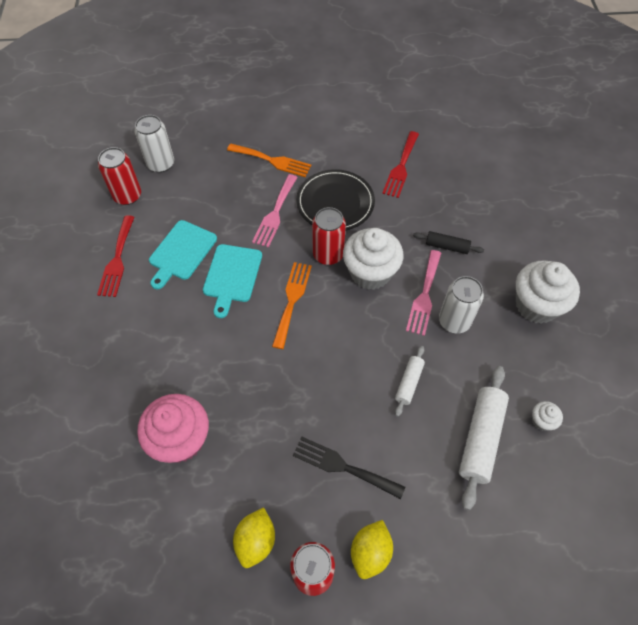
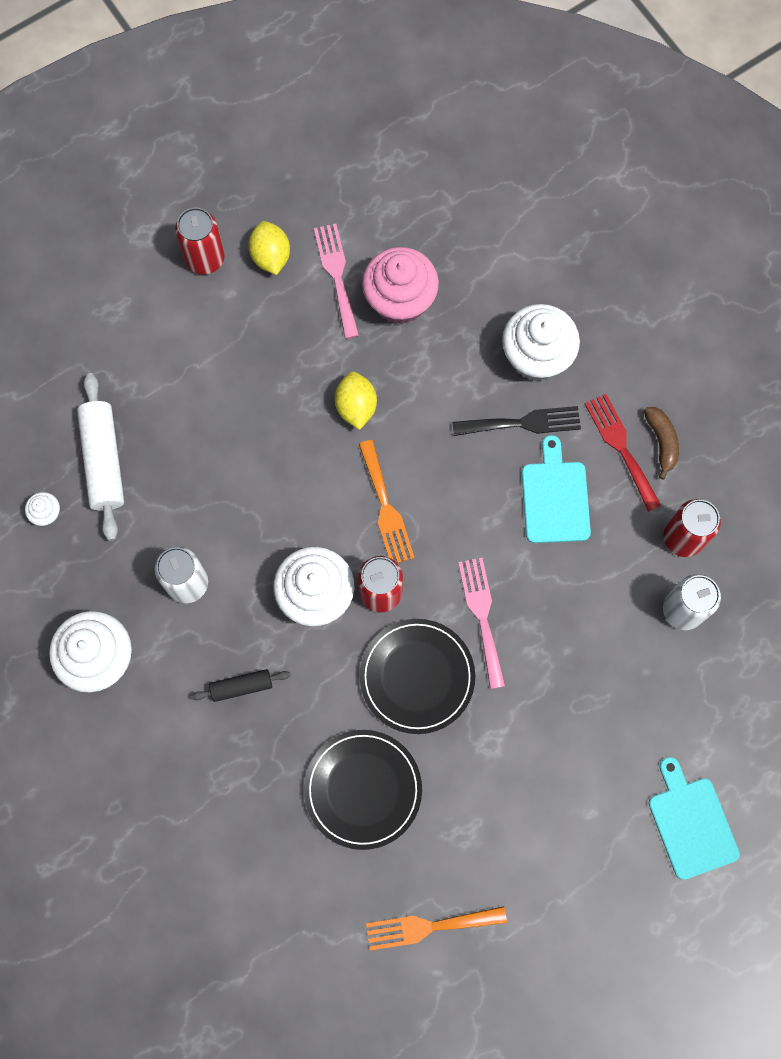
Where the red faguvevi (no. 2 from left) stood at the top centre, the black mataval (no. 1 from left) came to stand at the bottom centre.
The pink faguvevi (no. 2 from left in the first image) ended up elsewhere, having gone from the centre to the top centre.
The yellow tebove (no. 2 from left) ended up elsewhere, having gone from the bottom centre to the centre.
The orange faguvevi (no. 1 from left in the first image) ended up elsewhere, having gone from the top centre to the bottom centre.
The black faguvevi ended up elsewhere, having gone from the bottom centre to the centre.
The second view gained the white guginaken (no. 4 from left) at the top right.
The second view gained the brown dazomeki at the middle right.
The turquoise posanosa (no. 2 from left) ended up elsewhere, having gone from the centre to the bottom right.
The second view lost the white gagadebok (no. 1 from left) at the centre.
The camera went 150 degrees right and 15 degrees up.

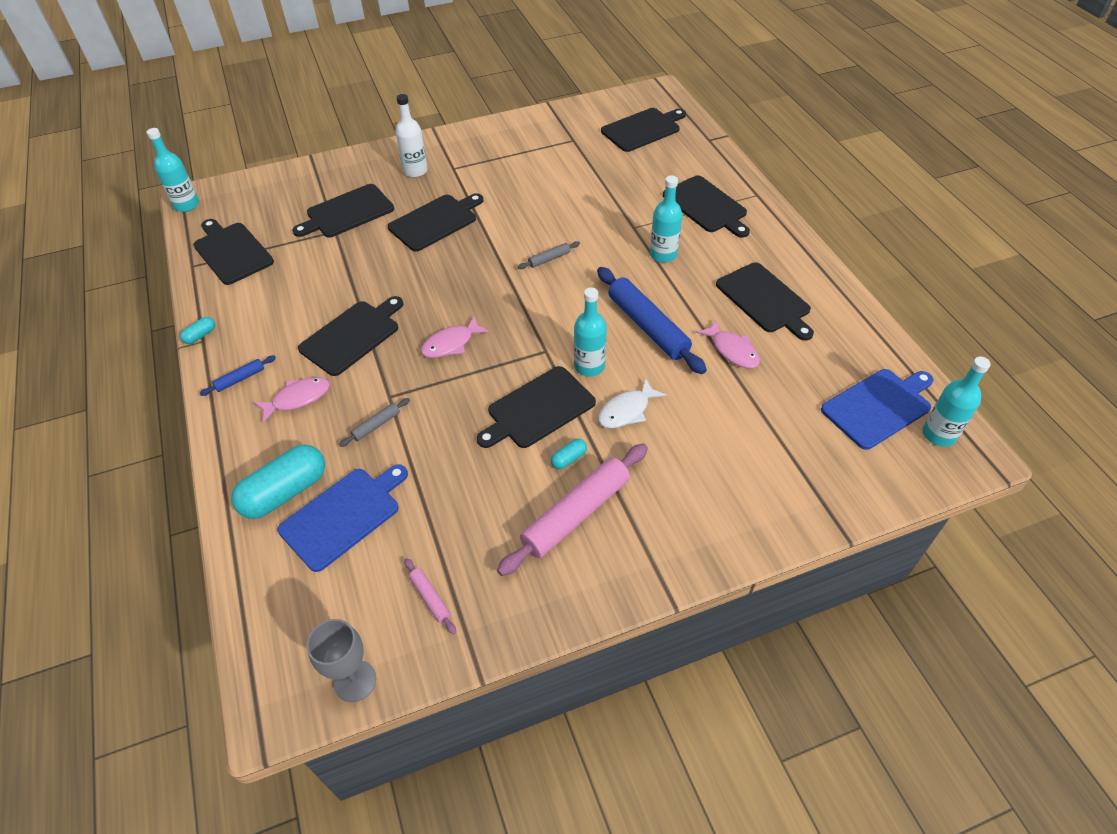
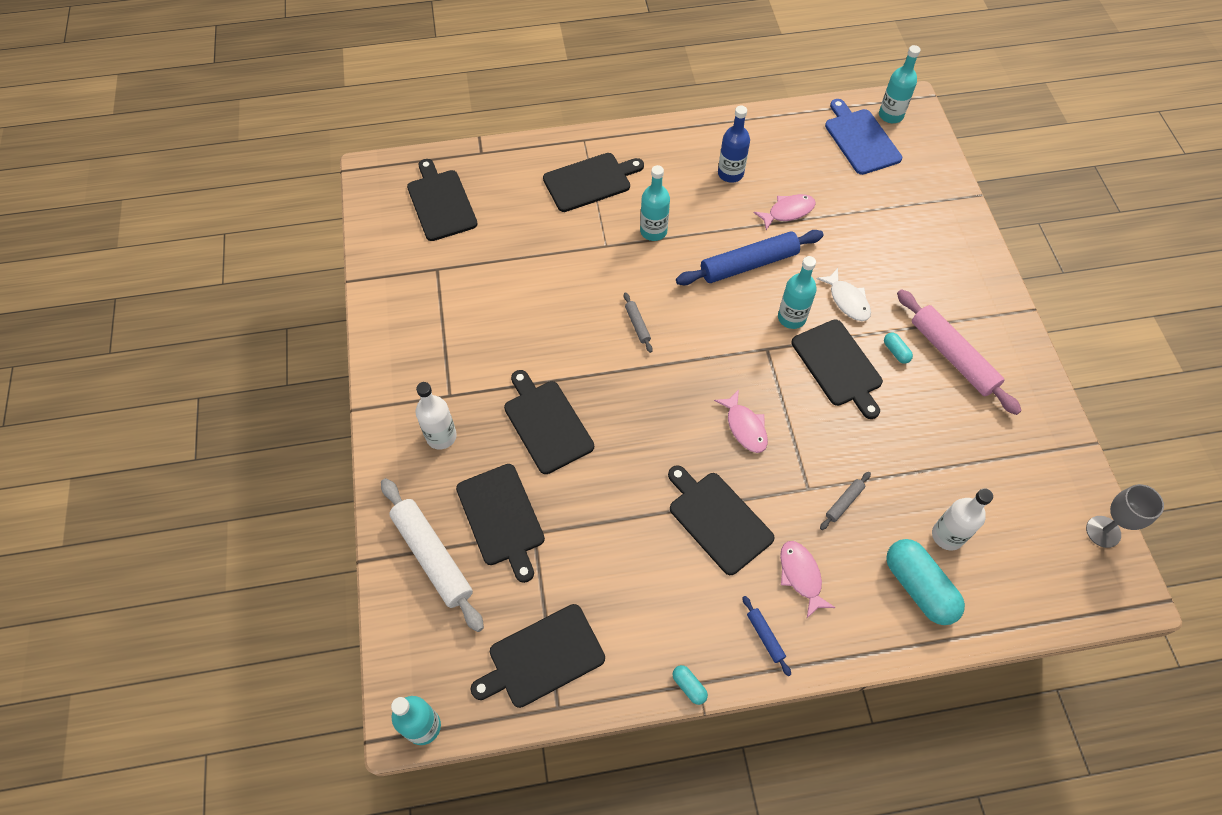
The second view gained the white gagadebok at the bottom centre.
Where the black posanosa (no. 8 from left) stood at the middle right, the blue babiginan came to stand at the top centre.
The grey gagadebok (no. 1 from left in the first image) at the centre ended up facing another way, 75 degrees clockwise from before.
Where the blue posanosa (no. 1 from left) stood at the middle left, the white babiginan (no. 2 from left) came to stand at the middle right.
The second view lost the pink gagadebok (no. 1 from left) at the bottom centre.
The camera went 80 degrees left and 10 degrees up.

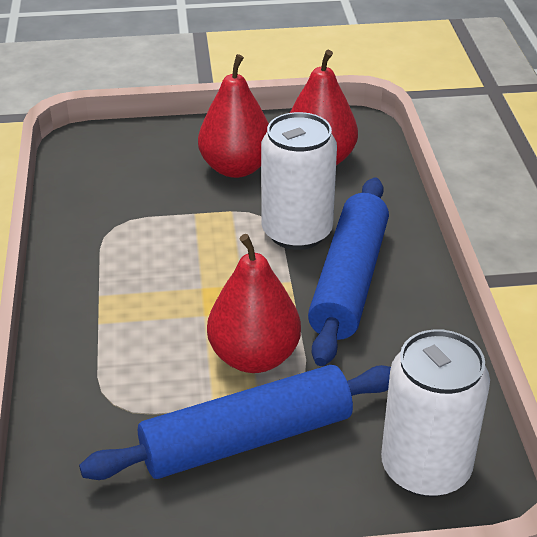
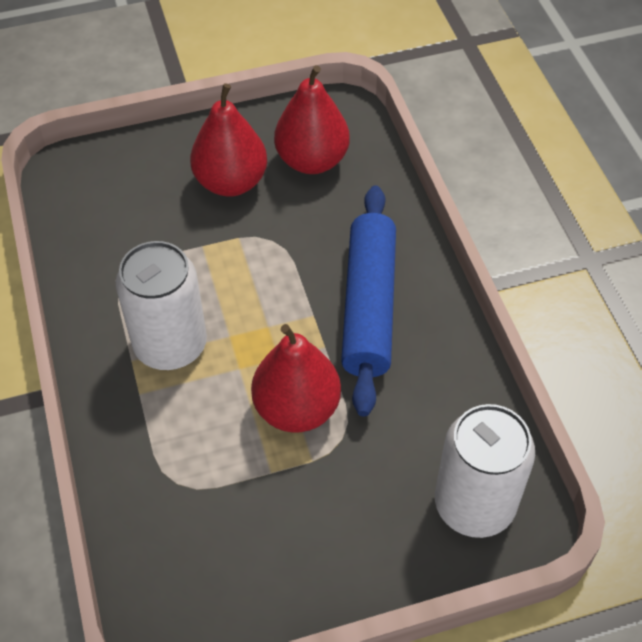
The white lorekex (no. 1 from left) ended up elsewhere, having gone from the centre to the middle left.
The second view lost the blue gagadebok (no. 1 from left) at the bottom centre.
The camera went 10 degrees left and 15 degrees up.

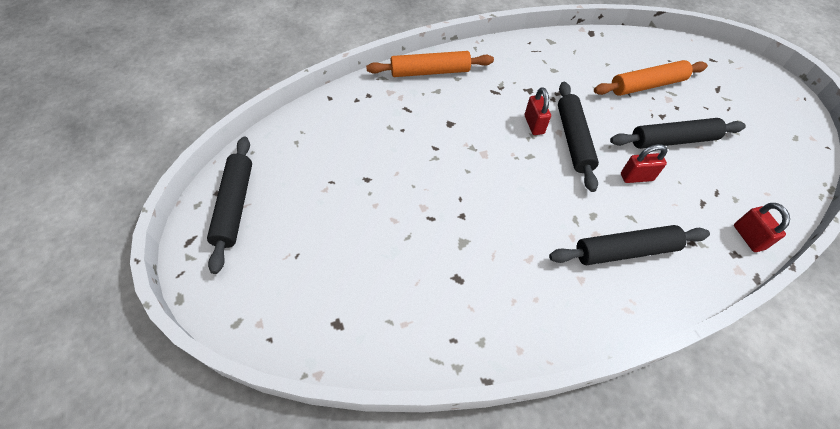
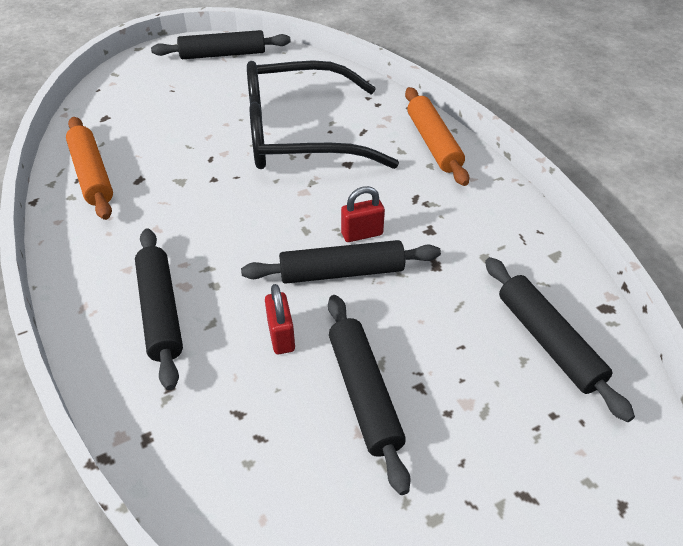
The orange gagadebok (no. 2 from left in the first image) ended up elsewhere, having gone from the top right to the top left.
The second view gained the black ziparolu at the top centre.
The second view gained the black gagadebok (no. 5 from left) at the middle right.
The second view lost the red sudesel (no. 3 from left) at the middle right.
The camera went 85 degrees right and 10 degrees down.

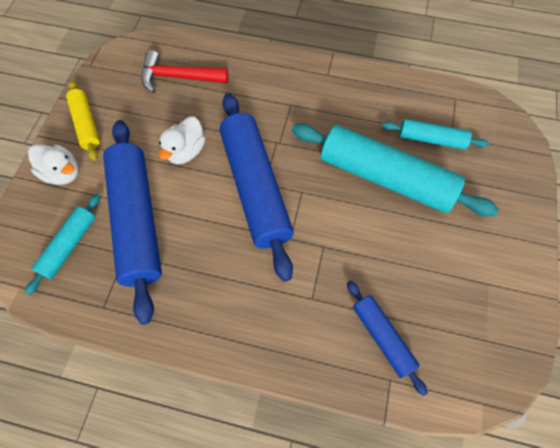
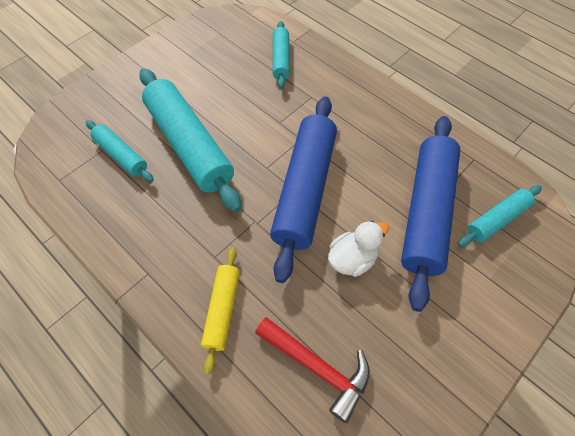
The yellow gagadebok ended up elsewhere, having gone from the top left to the bottom centre.
What was the blue gagadebok (no. 3 from left) at the bottom right turned into the turquoise gagadebok (no. 3 from left) at the top centre.
The second view lost the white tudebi (no. 1 from left) at the middle left.
The camera went 150 degrees left and 5 degrees down.

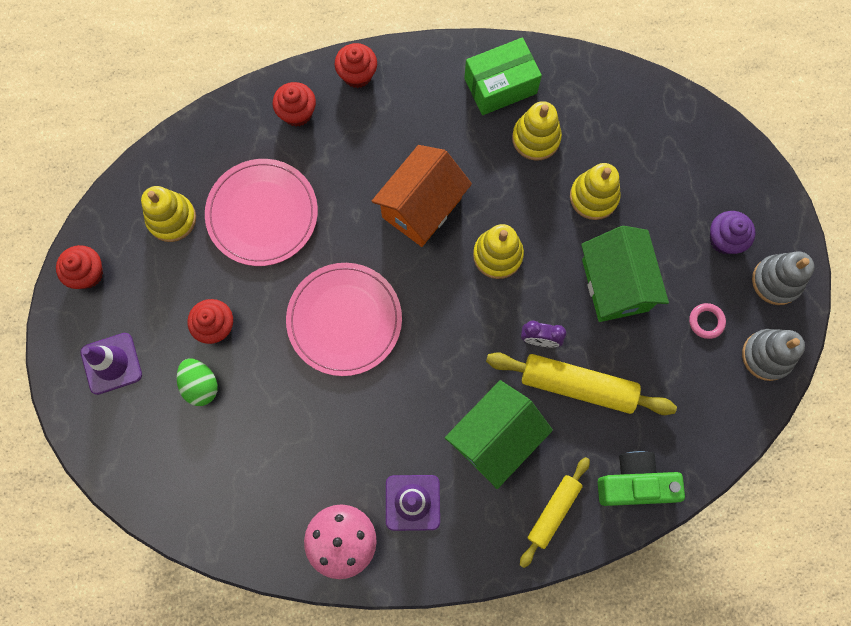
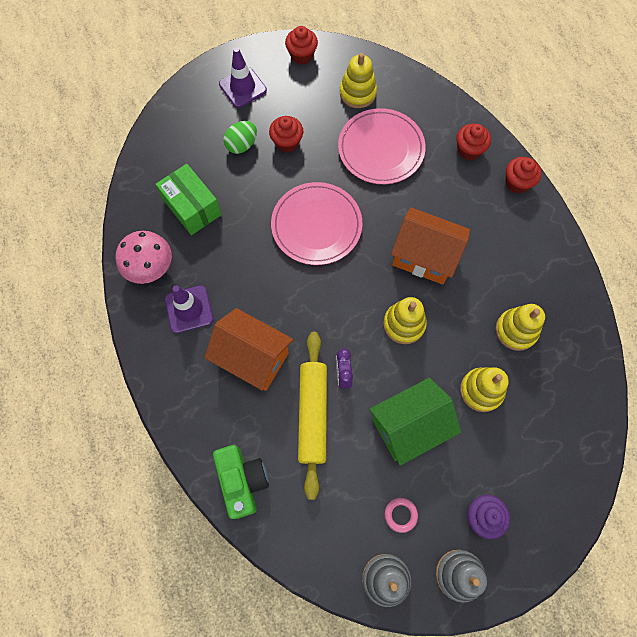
The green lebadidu ended up elsewhere, having gone from the top centre to the top left.
What was the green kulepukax (no. 1 from left) at the bottom centre turned into the orange kulepukax (no. 1 from left) at the centre.
The second view lost the yellow gagadebok (no. 1 from left) at the bottom centre.
The camera went 75 degrees right and 5 degrees down.

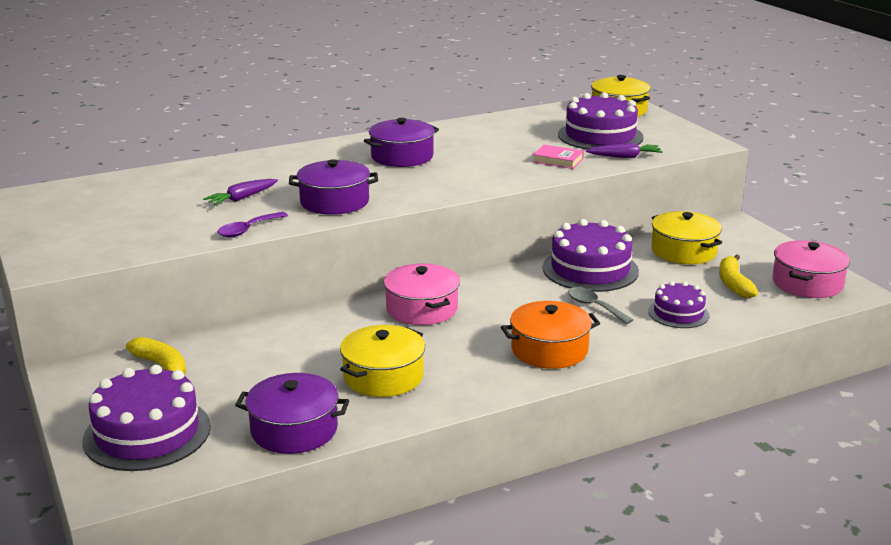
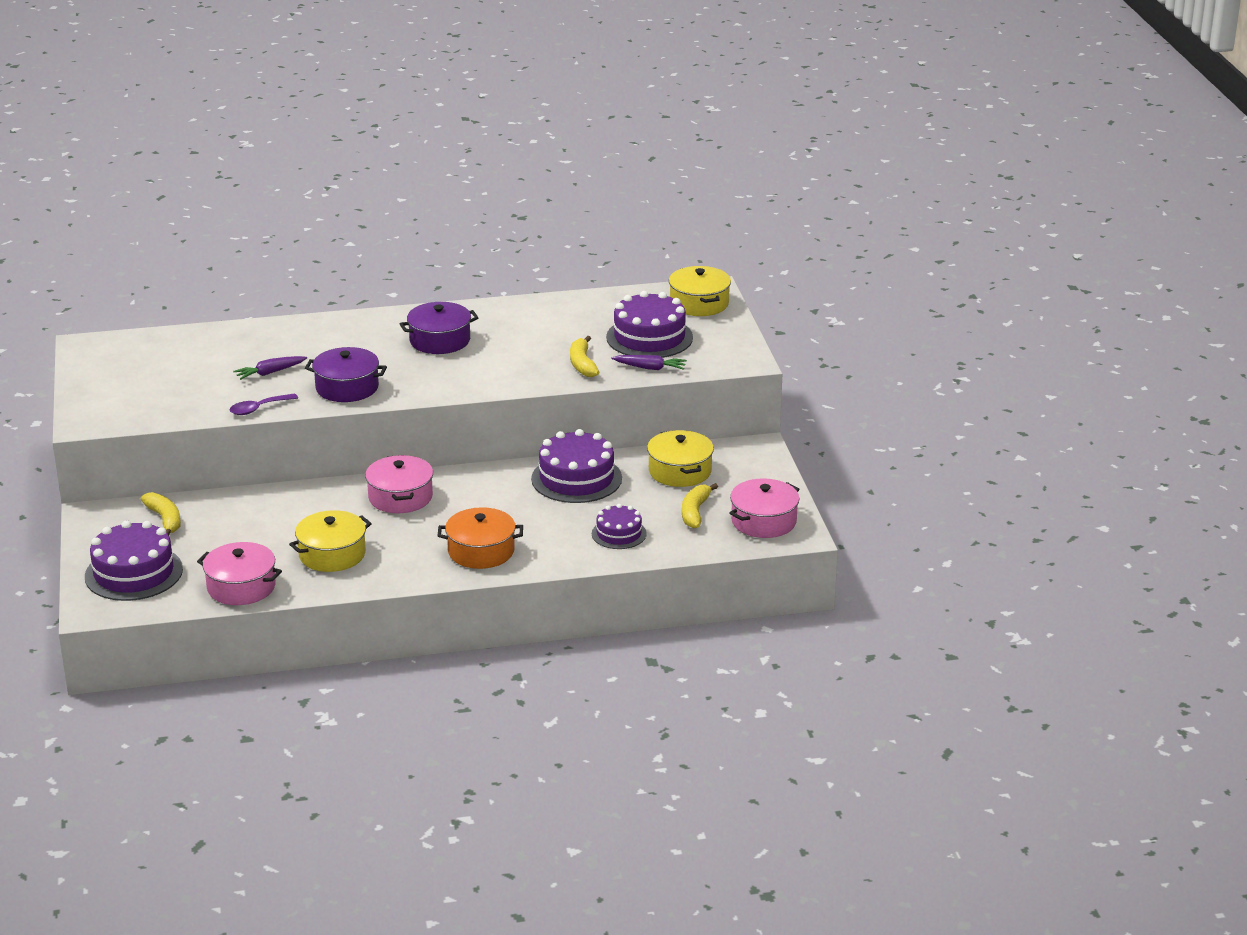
What was the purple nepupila (no. 1 from left) at the bottom left turned into the pink nepupila (no. 1 from left) at the middle left.
Where the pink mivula stood at the top centre, the yellow dazomeki (no. 2 from left) came to stand at the centre.
The second view lost the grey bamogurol at the middle right.
The camera went 15 degrees right and 5 degrees up.

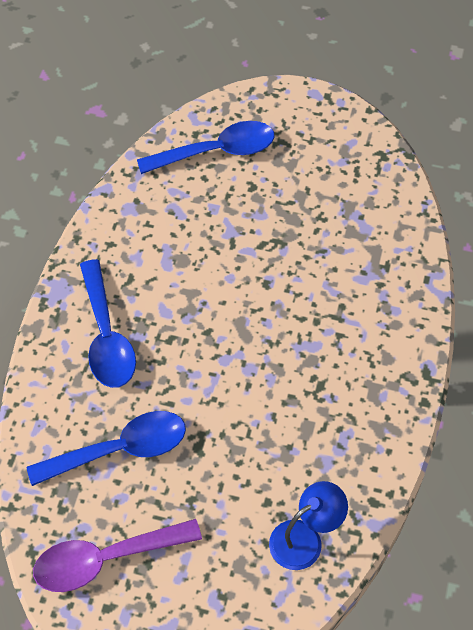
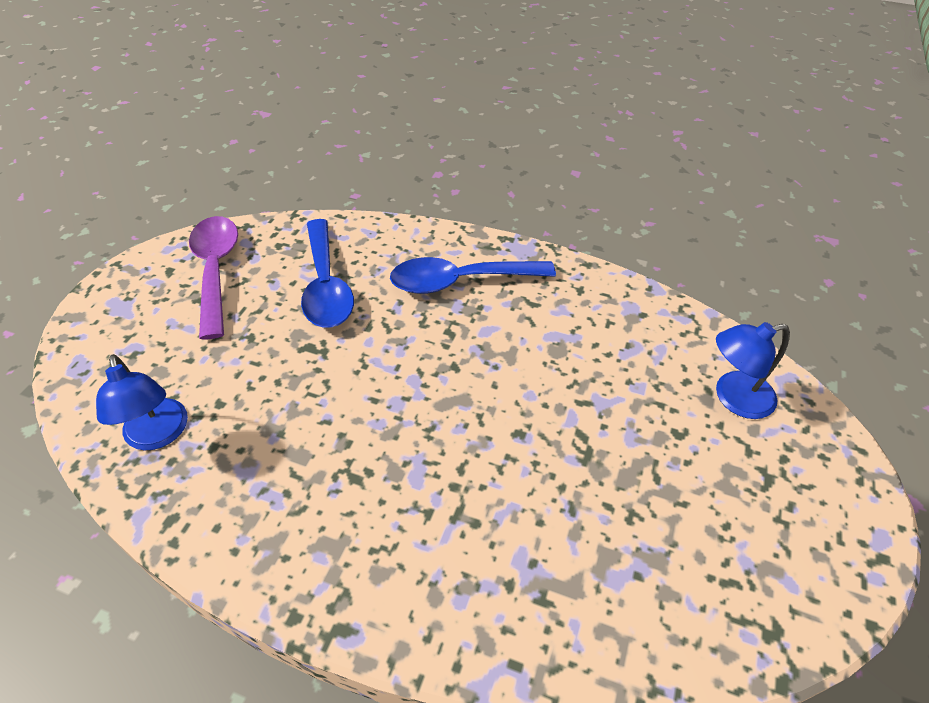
Where the blue bamogurol (no. 3 from left) stood at the top centre, the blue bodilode (no. 2 from left) came to stand at the middle right.
The camera went 95 degrees right and 10 degrees down.

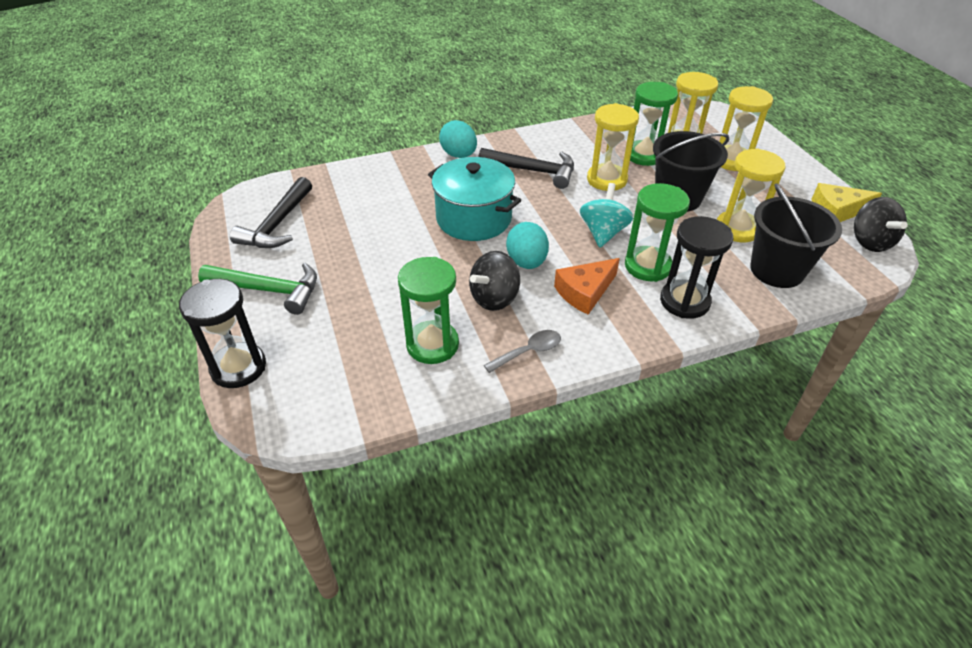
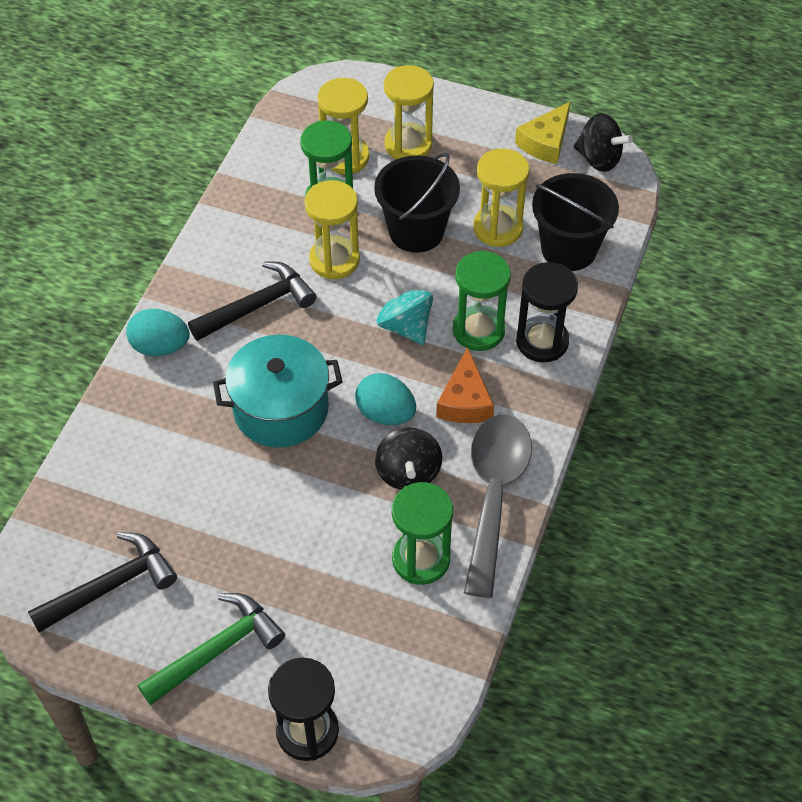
The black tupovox (no. 1 from left) at the top left ended up facing another way, 90 degrees counterclockwise from before.
The size of the grey bamogurol at the centre changed by a factor of 2.22.
The camera went 50 degrees left and 10 degrees up.

